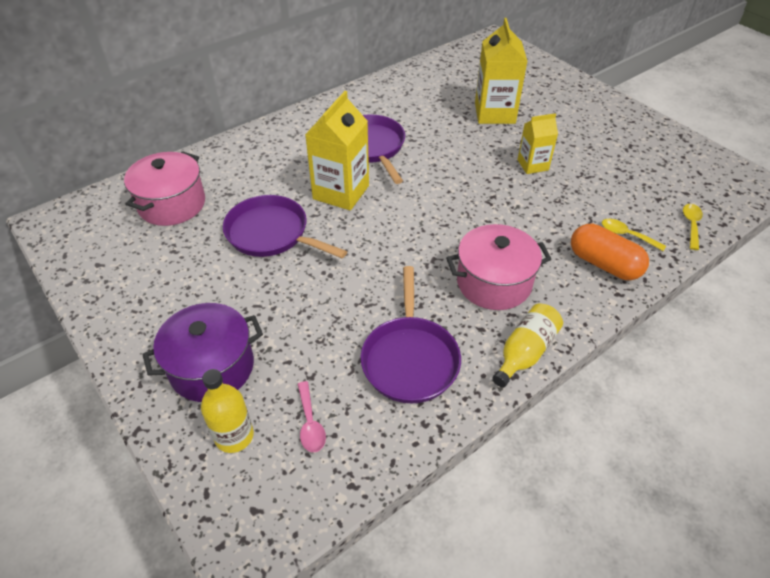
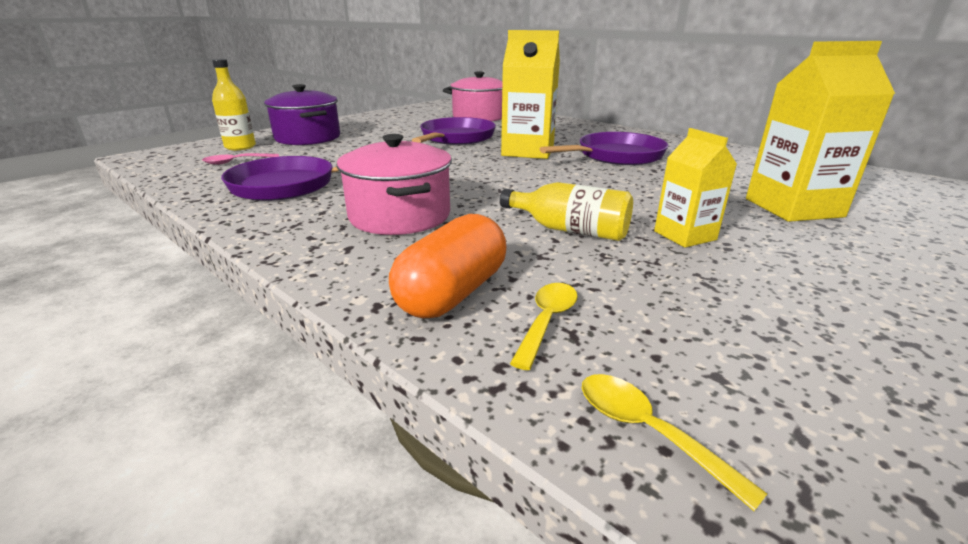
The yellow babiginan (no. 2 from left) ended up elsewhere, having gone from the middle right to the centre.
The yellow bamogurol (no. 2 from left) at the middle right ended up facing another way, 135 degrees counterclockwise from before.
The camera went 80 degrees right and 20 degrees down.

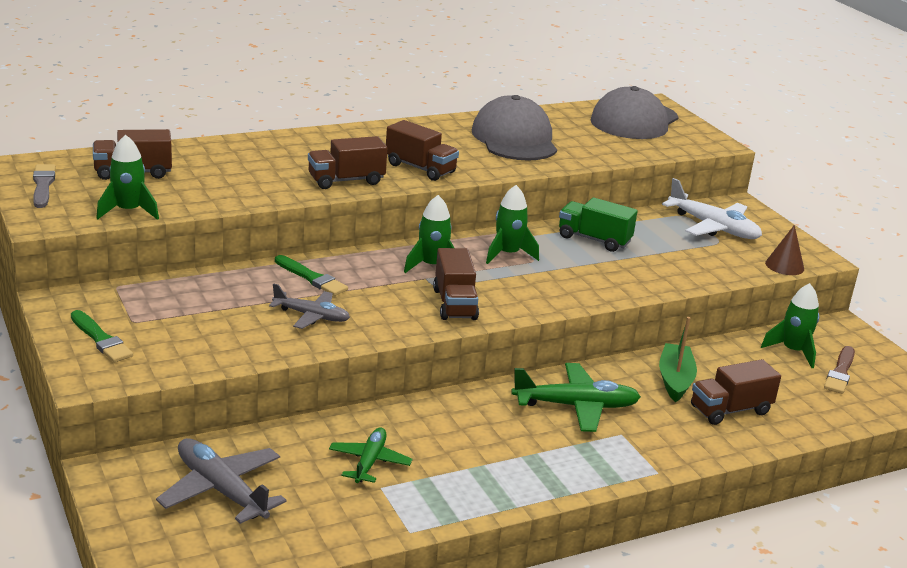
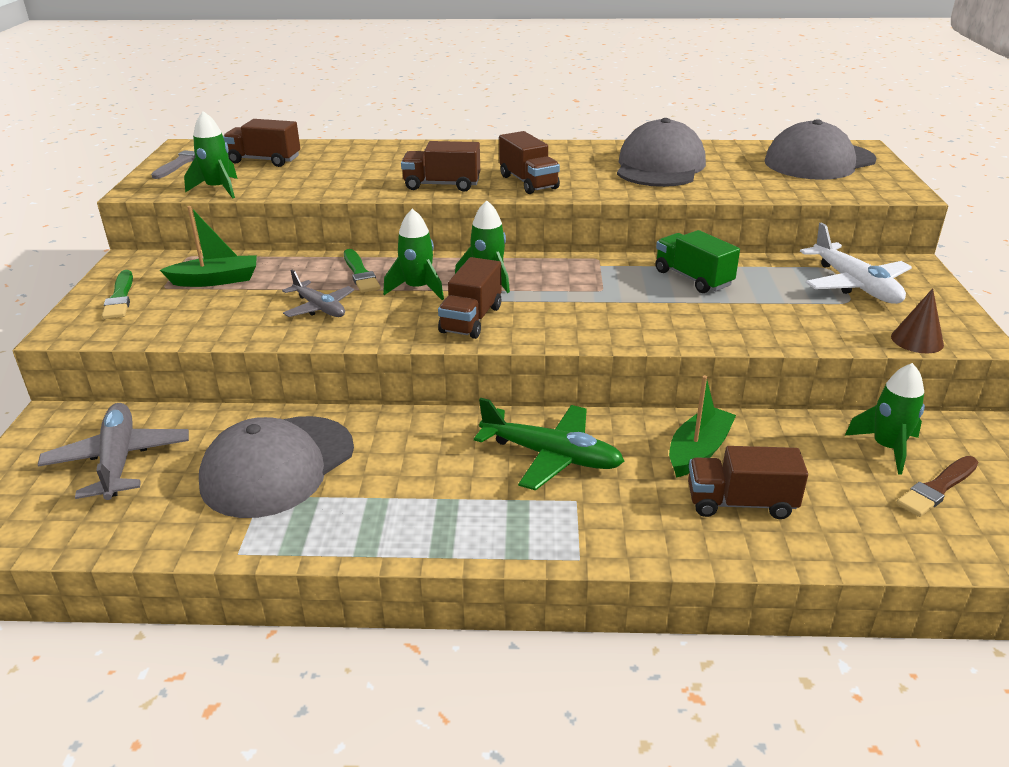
The second view gained the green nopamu (no. 1 from left) at the top left.
Where the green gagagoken (no. 1 from left) stood at the bottom centre, the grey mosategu (no. 1 from left) came to stand at the middle left.
The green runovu (no. 3 from left in the first image) ended up elsewhere, having gone from the centre to the top centre.
The camera went 30 degrees right and 5 degrees up.

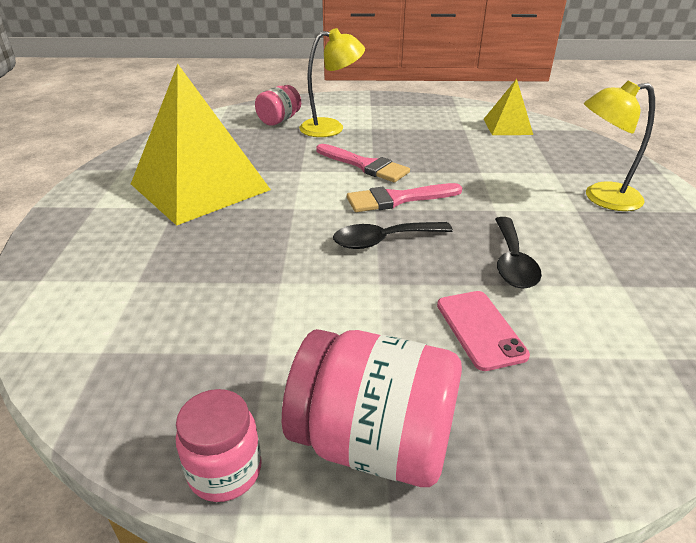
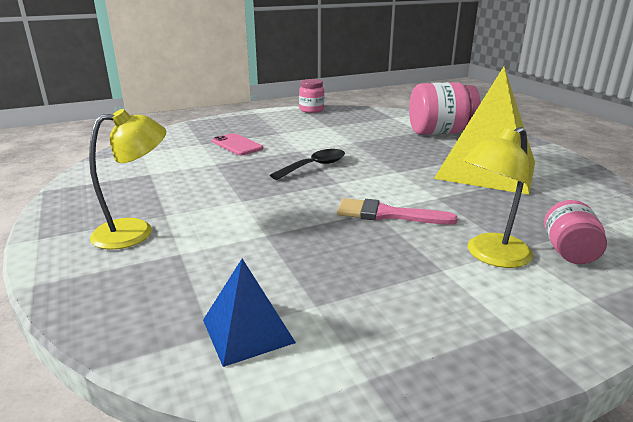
What was the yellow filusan (no. 2 from left) at the top right turned into the blue filusan at the bottom centre.
The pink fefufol (no. 3 from left in the first image) ended up elsewhere, having gone from the bottom centre to the top right.
The second view lost the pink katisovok (no. 2 from left) at the centre.
The second view lost the black bamogurol (no. 2 from left) at the middle right.
The camera went 155 degrees right and 10 degrees down.

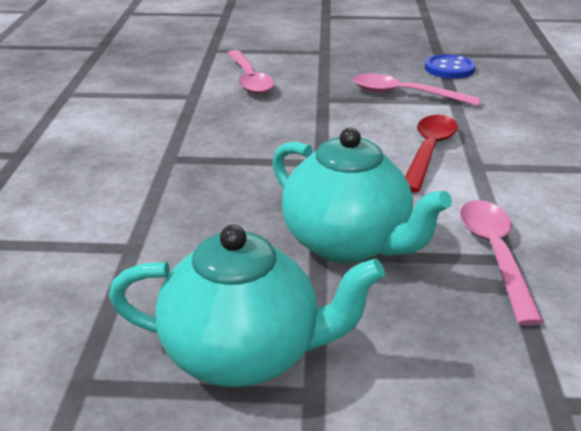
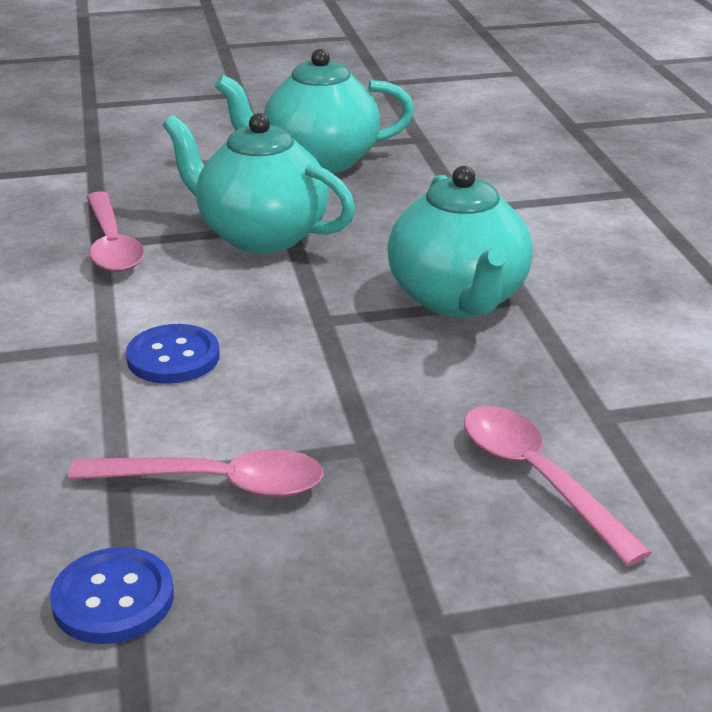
Where the red bamogurol stood at the middle right, the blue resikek (no. 2 from left) came to stand at the middle left.
The second view gained the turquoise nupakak (no. 3 from left) at the centre.
The camera went 165 degrees right and 0 degrees up.

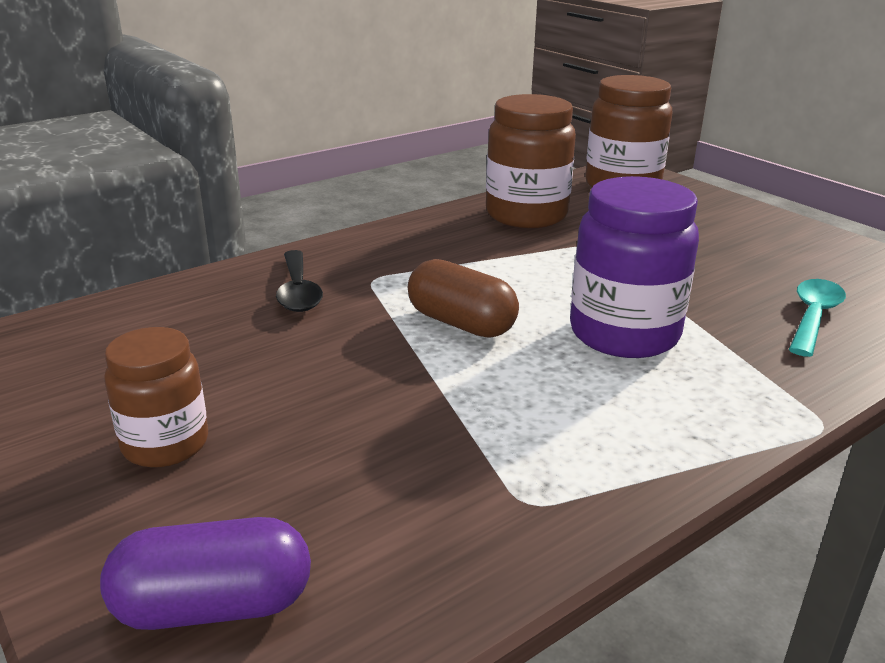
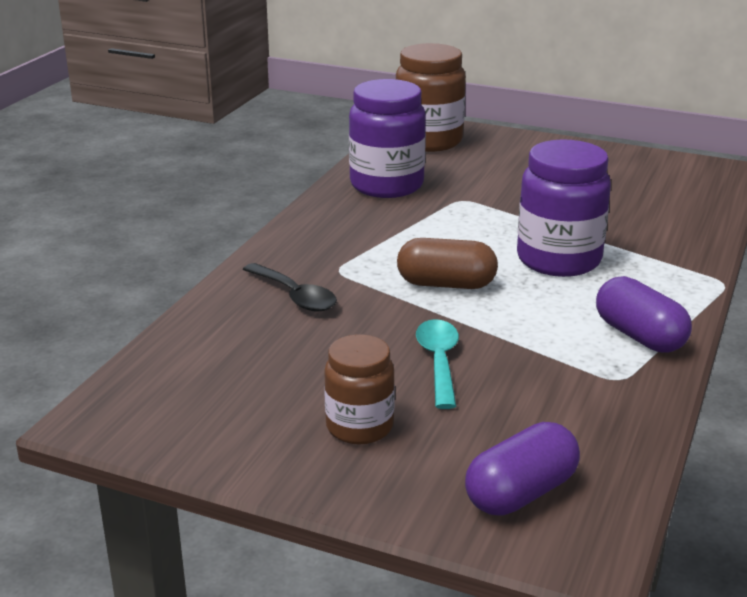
What was the brown fefufol (no. 2 from left) at the top centre turned into the purple fefufol (no. 1 from left) at the top centre.
The turquoise bamogurol ended up elsewhere, having gone from the middle right to the centre.
The second view gained the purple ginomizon (no. 2 from left) at the middle right.
The camera went 30 degrees left and 0 degrees up.

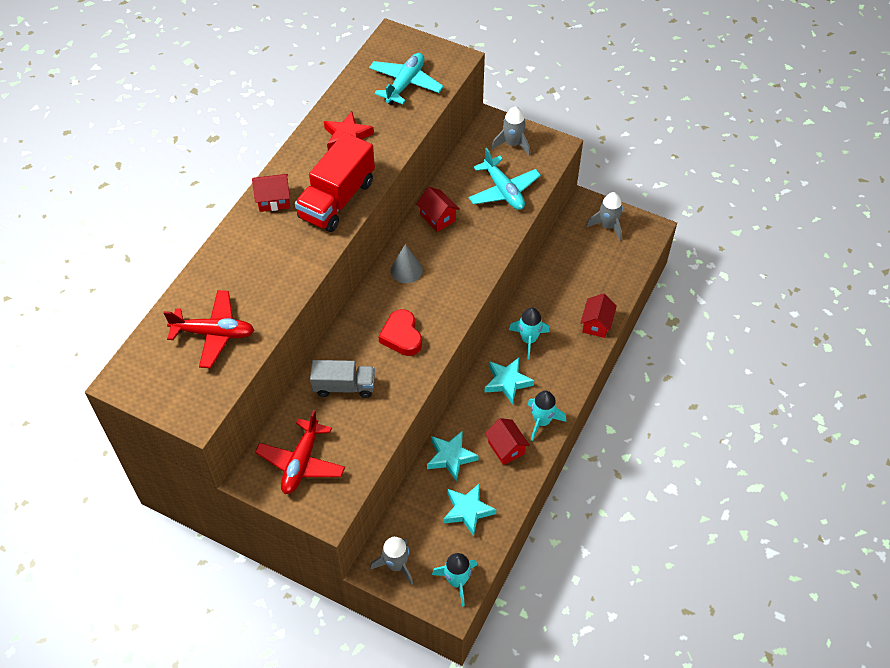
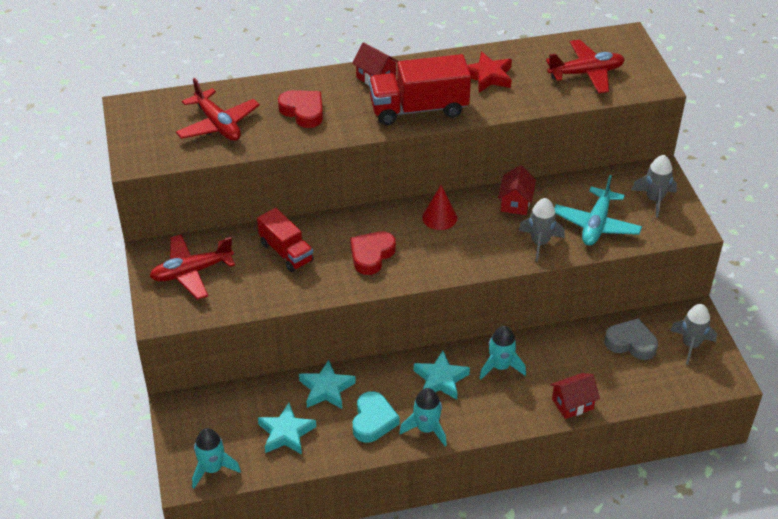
What was the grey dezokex at the centre turned into the red dezokex (no. 1 from left) at the centre.
The second view gained the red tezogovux (no. 1 from left) at the top centre.
Where the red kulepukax (no. 3 from left) stood at the centre, the turquoise tezogovux came to stand at the bottom centre.
What was the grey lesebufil at the centre turned into the red lesebufil at the centre.
The grey runovu (no. 1 from left) ended up elsewhere, having gone from the bottom centre to the middle right.
What was the turquoise gagagoken (no. 1 from left) at the top centre turned into the red gagagoken (no. 3 from left) at the top right.
The second view gained the grey tezogovux at the middle right.
The camera went 50 degrees right and 10 degrees down.

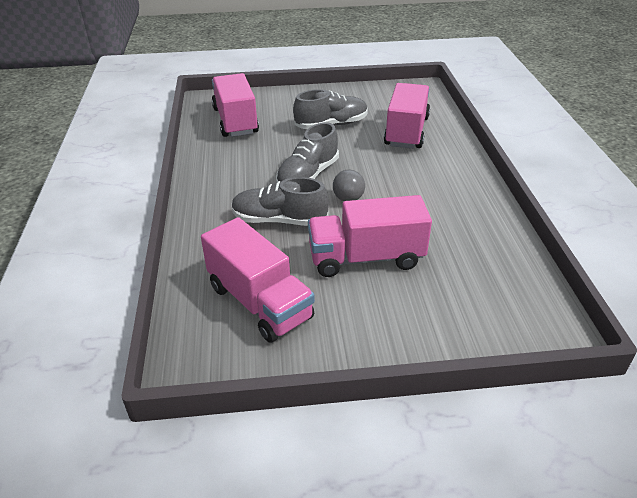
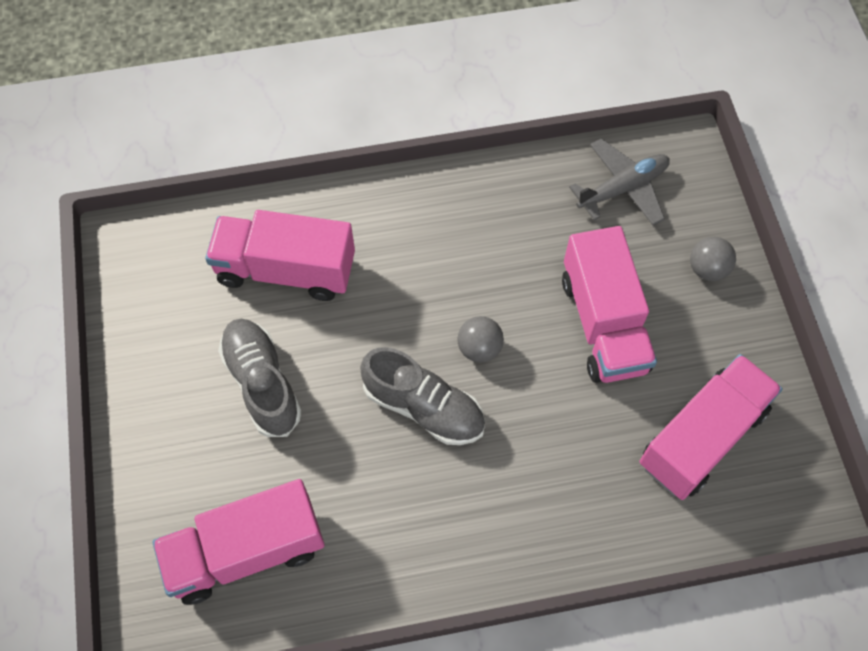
The second view gained the grey gagagoken at the top right.
The second view gained the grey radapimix (no. 2 from left) at the middle right.
The second view lost the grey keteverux (no. 1 from left) at the centre.
The camera went 95 degrees left and 25 degrees up.

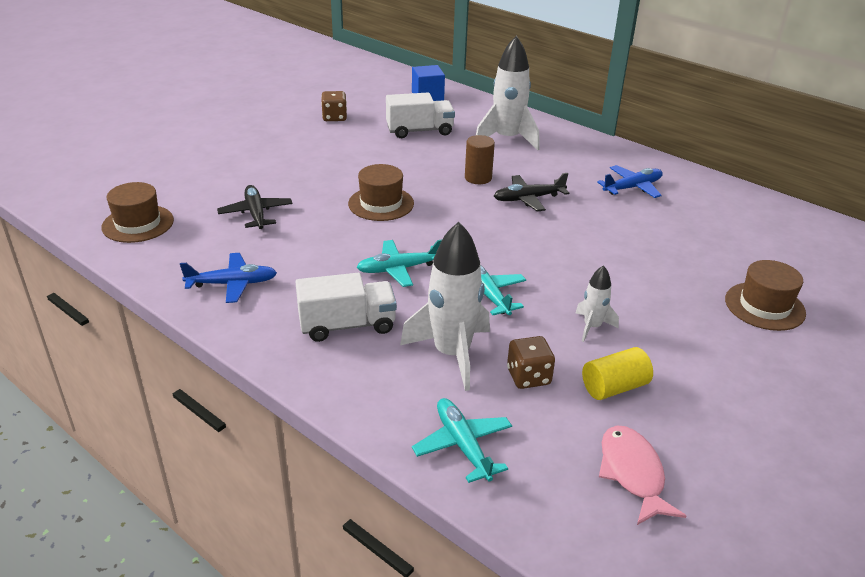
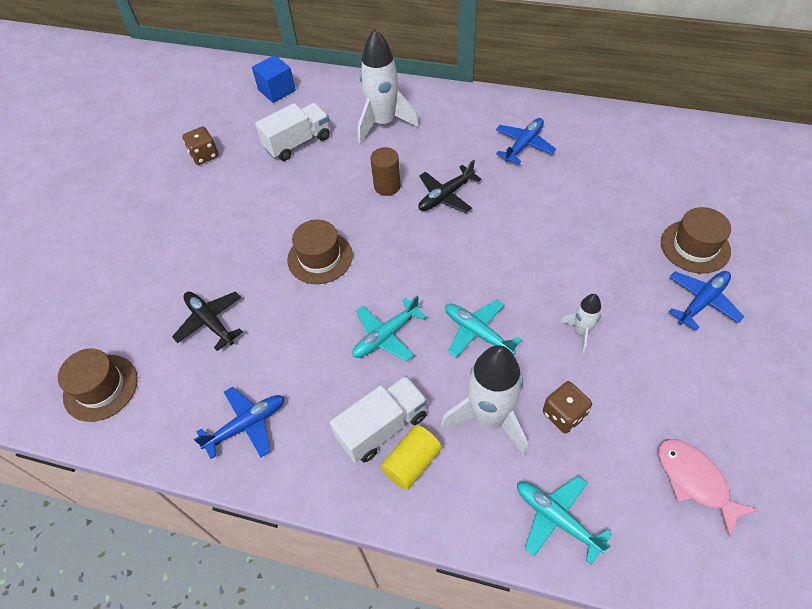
The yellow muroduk ended up elsewhere, having gone from the middle right to the bottom centre.
The second view gained the blue gagagoken (no. 3 from left) at the middle right.
The camera went 20 degrees left and 20 degrees up.

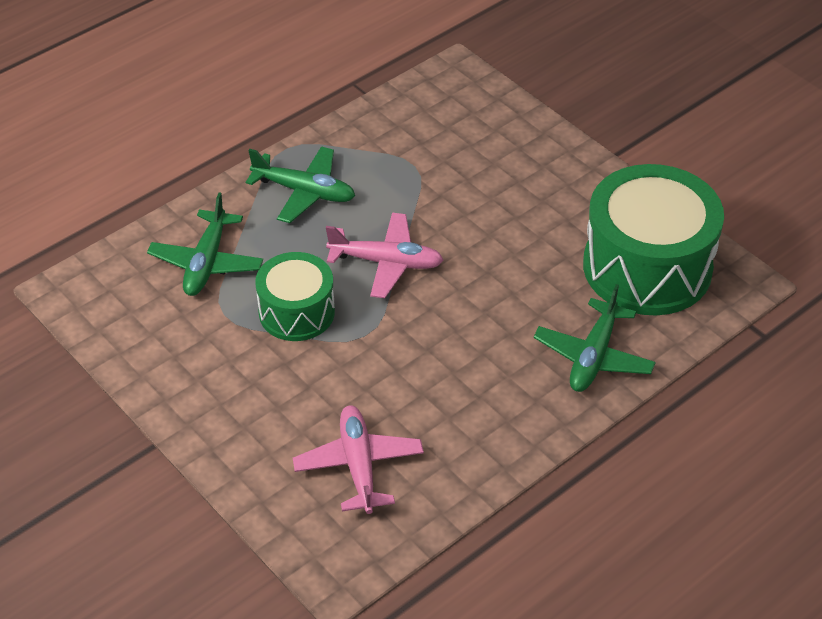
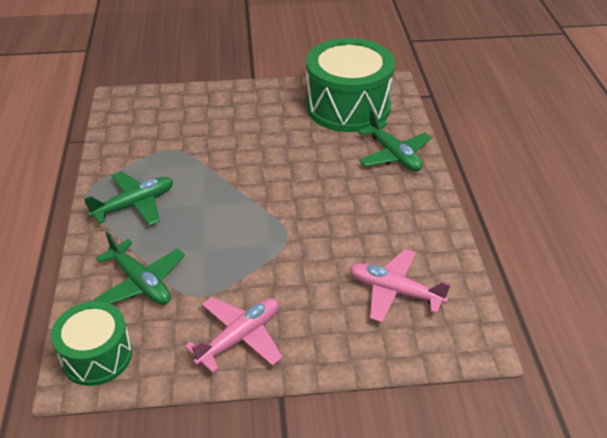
The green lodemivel (no. 1 from left) ended up elsewhere, having gone from the centre to the bottom left.
The pink gagagoken (no. 2 from left in the first image) ended up elsewhere, having gone from the centre to the bottom centre.
The camera went 55 degrees left and 5 degrees down.

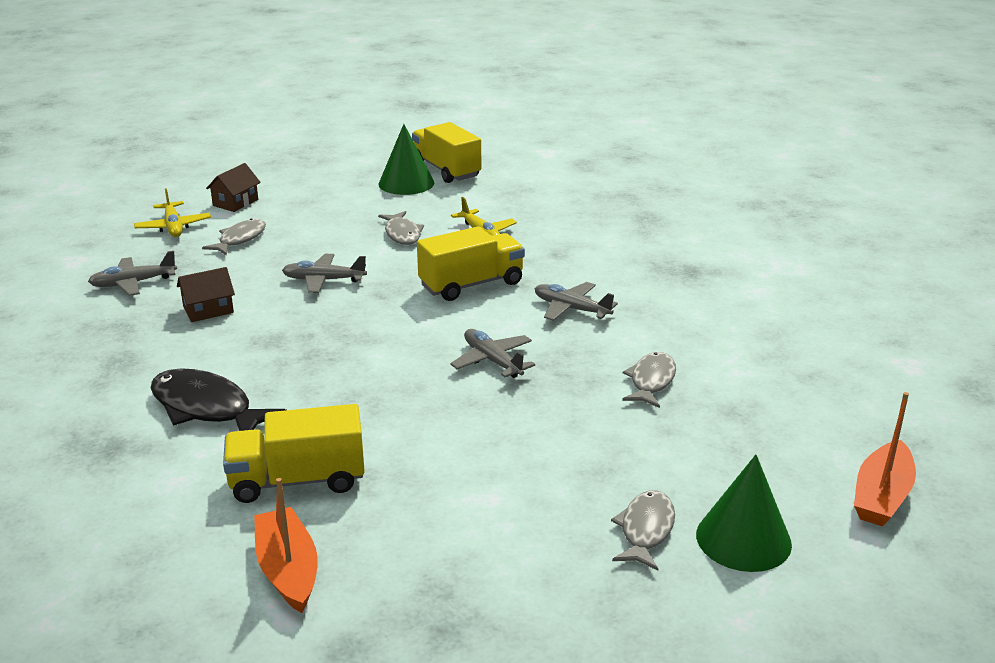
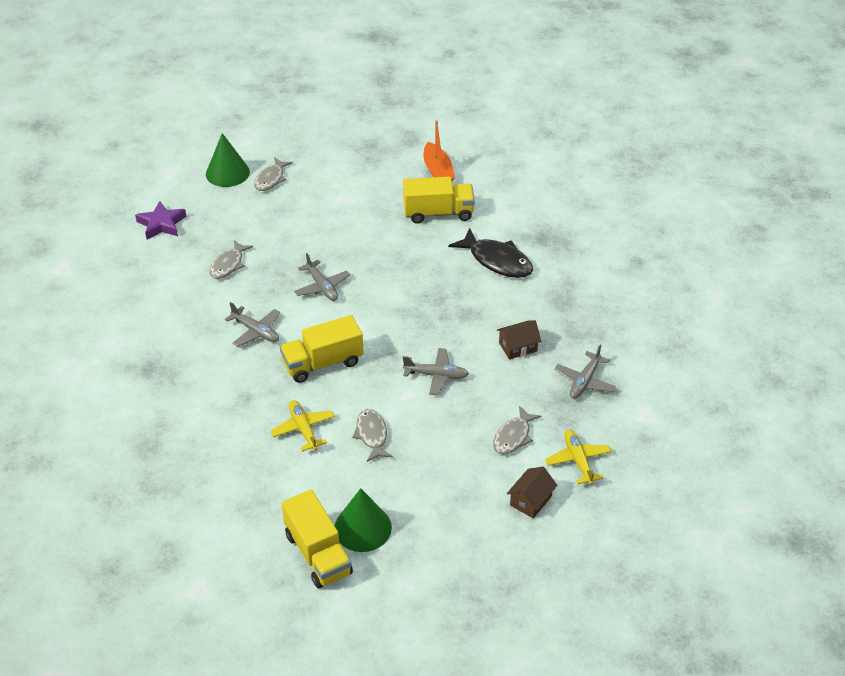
The second view gained the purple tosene at the top left.
The grey gagagoken (no. 1 from left in the first image) at the middle left ended up facing another way, 135 degrees clockwise from before.
The second view lost the orange nopamu (no. 2 from left) at the bottom right.
The camera went 175 degrees left and 15 degrees up.

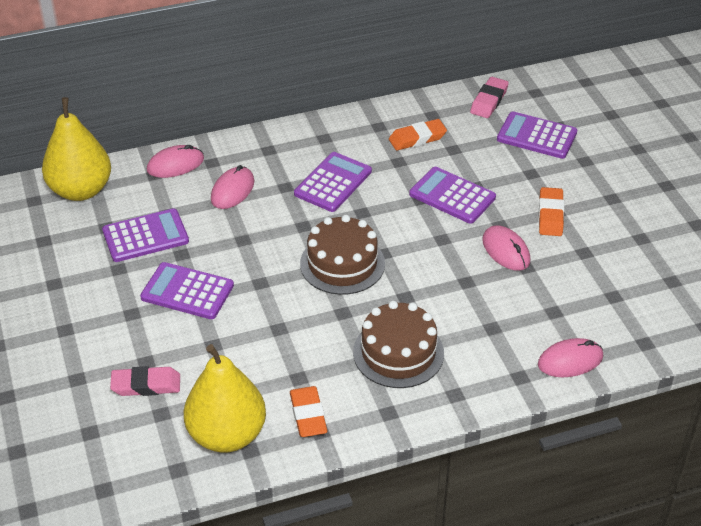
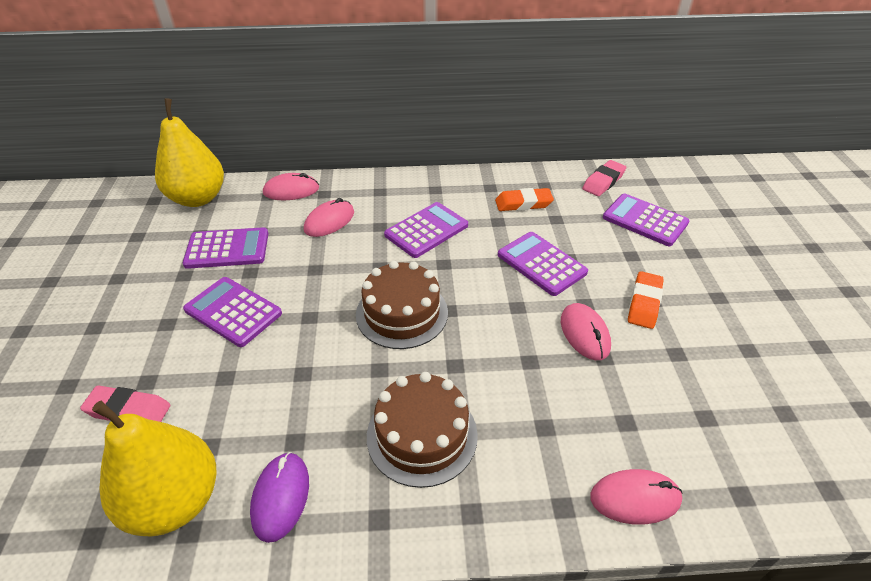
Where the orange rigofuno (no. 1 from left) stood at the bottom centre, the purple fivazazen came to stand at the bottom left.
The camera went 15 degrees right and 0 degrees up.

